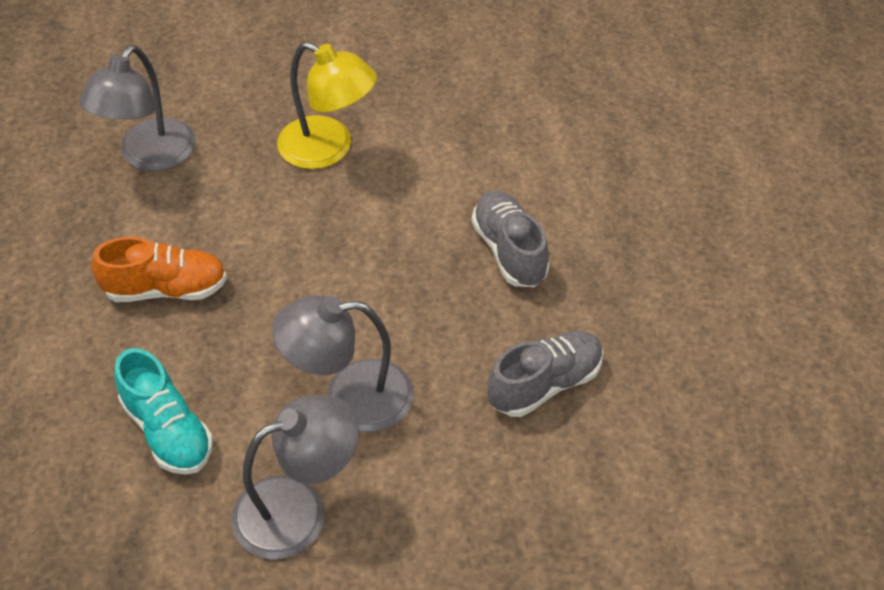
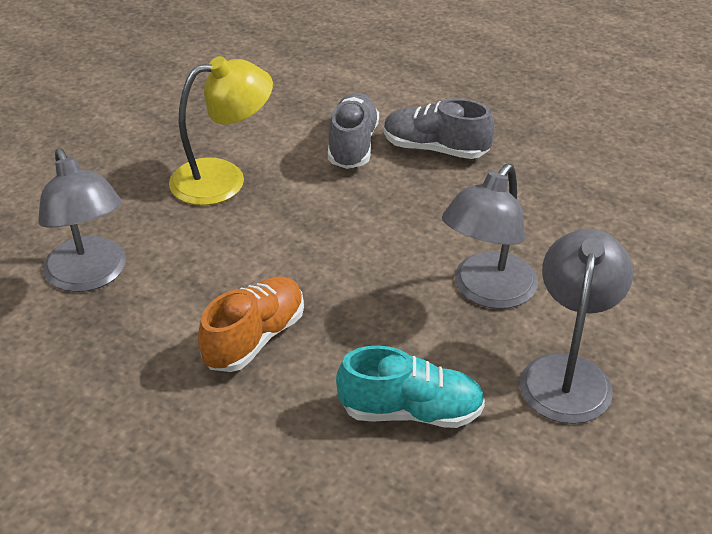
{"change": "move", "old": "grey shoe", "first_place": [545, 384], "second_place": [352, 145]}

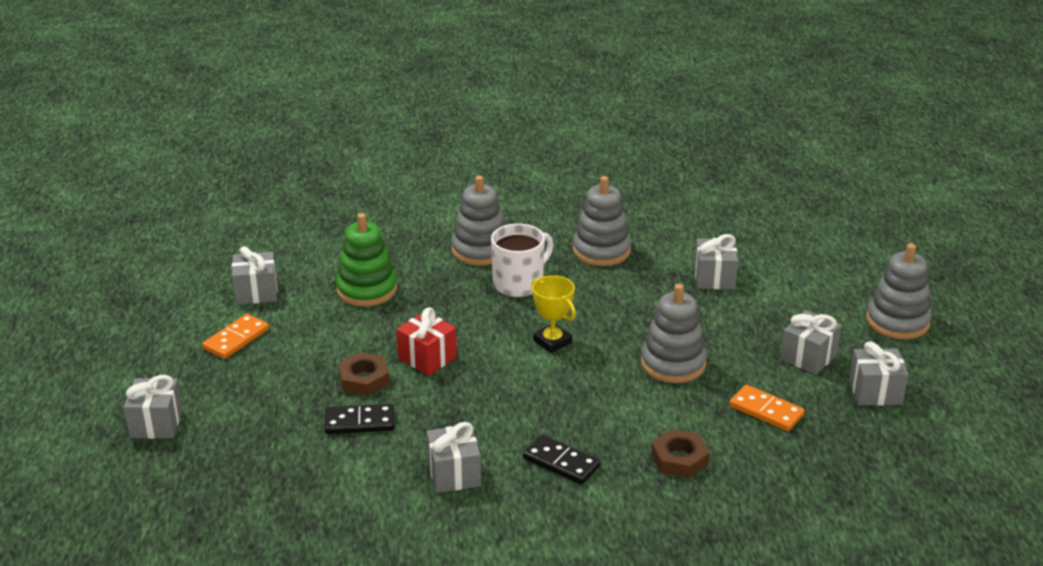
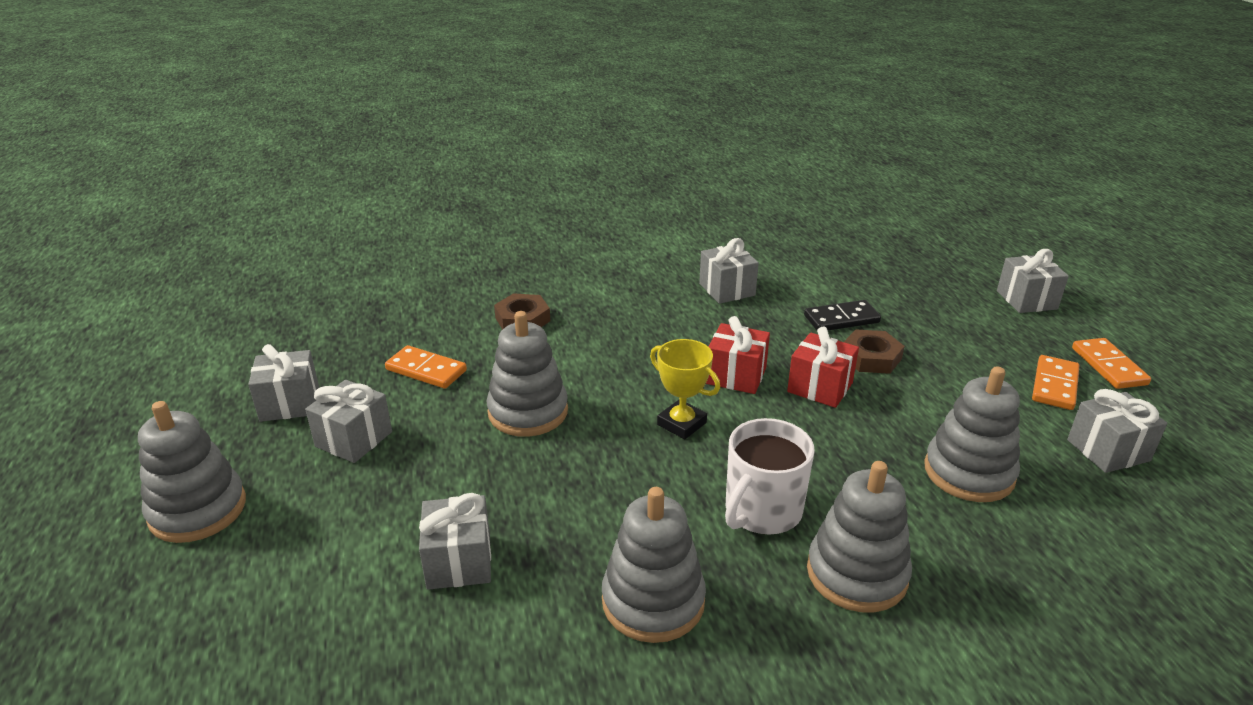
{"change": "recolor", "old": "green stacking toy", "new": "grey stacking toy", "first_place": [367, 289], "second_place": [969, 472]}
{"change": "delete", "old": "black domino", "first_place": [561, 462]}
{"change": "insert", "new": "red gift", "second_place": [736, 376]}
{"change": "insert", "new": "orange domino", "second_place": [1108, 366]}

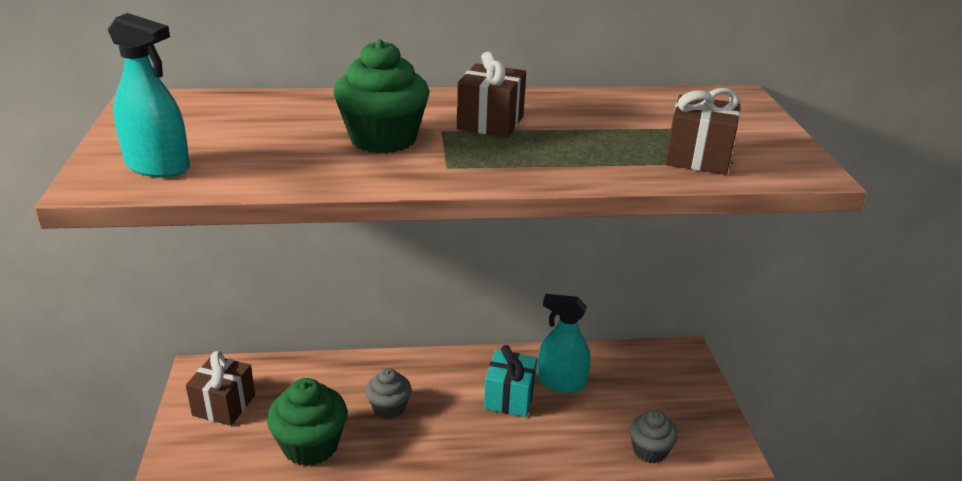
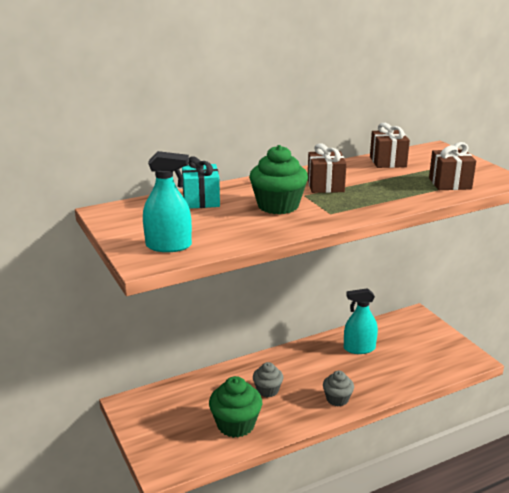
{"change": "move", "old": "turquoise gift", "first_place": [509, 398], "second_place": [201, 200]}
{"change": "move", "old": "brown gift", "first_place": [224, 405], "second_place": [388, 162]}
{"change": "move", "old": "grey cupcake", "first_place": [649, 451], "second_place": [337, 399]}

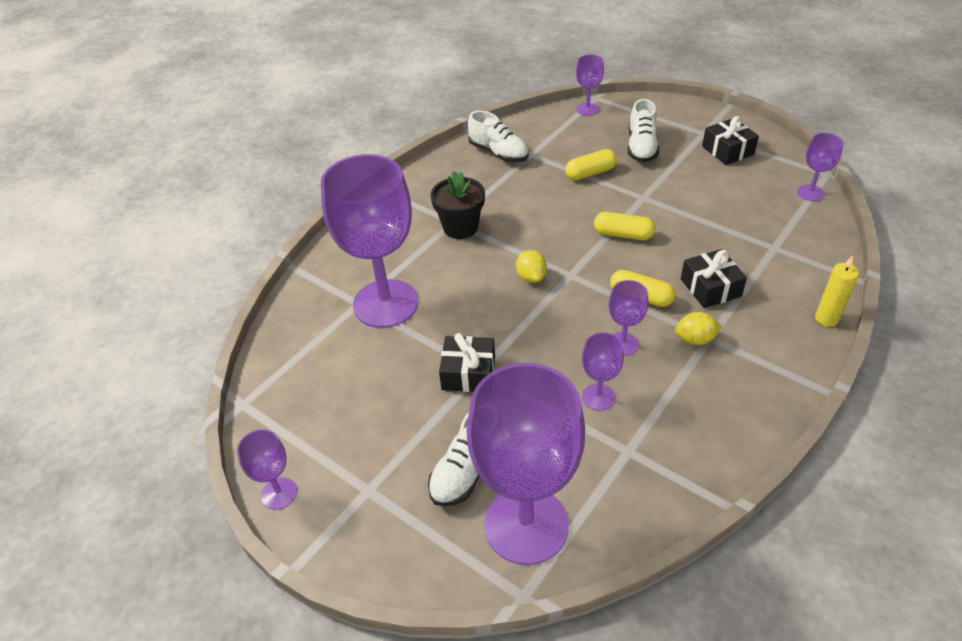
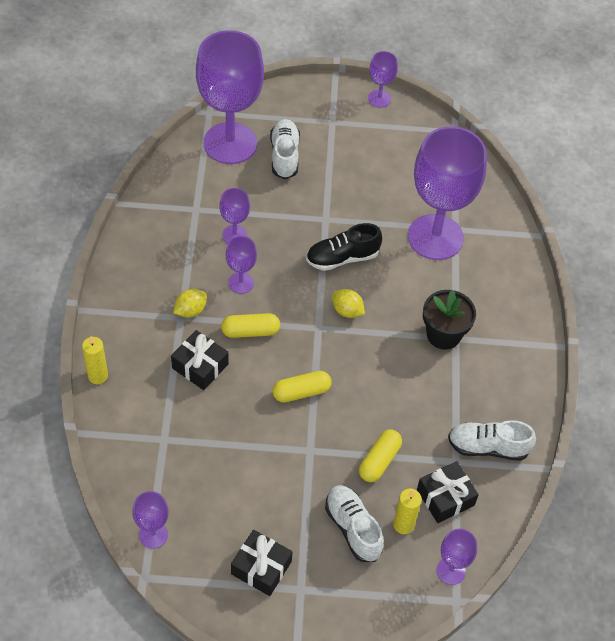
{"change": "move", "old": "black gift", "first_place": [468, 373], "second_place": [445, 497]}
{"change": "insert", "new": "black shoe", "second_place": [342, 258]}
{"change": "insert", "new": "yellow candle", "second_place": [403, 525]}

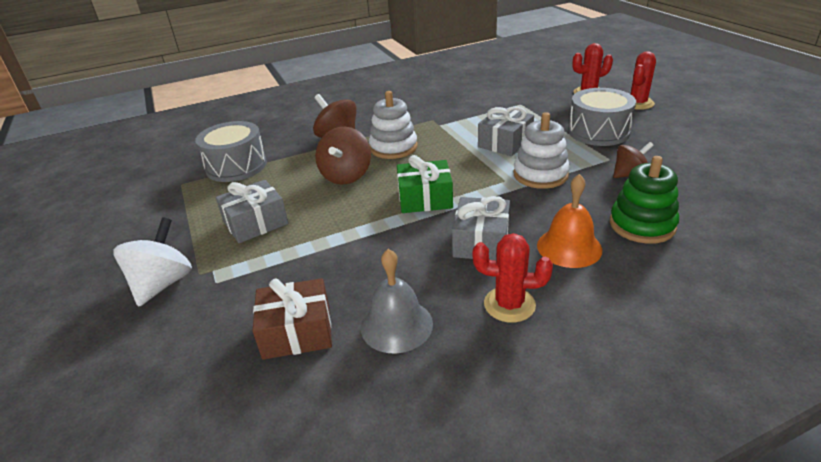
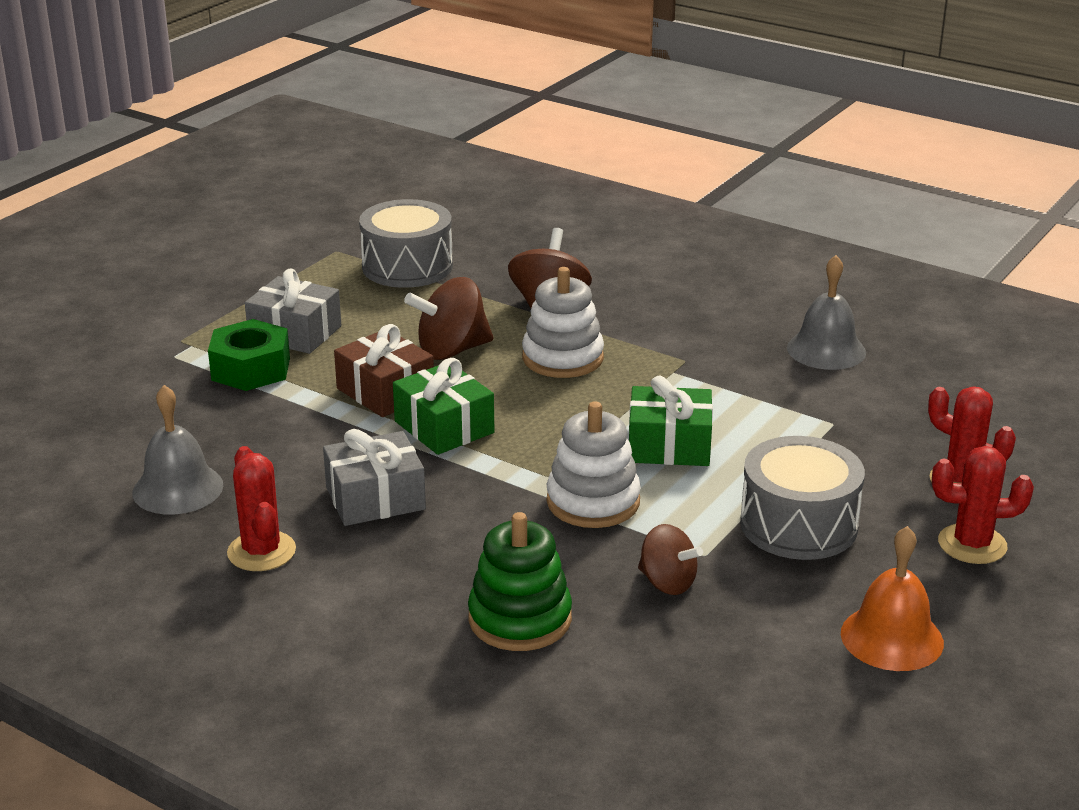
{"change": "recolor", "old": "grey gift", "new": "green gift", "first_place": [505, 143], "second_place": [669, 446]}
{"change": "move", "old": "orange bell", "first_place": [569, 247], "second_place": [891, 638]}
{"change": "delete", "old": "white spinning top", "first_place": [163, 284]}
{"change": "move", "old": "brown gift", "first_place": [297, 332], "second_place": [385, 391]}
{"change": "insert", "new": "grey bell", "second_place": [826, 350]}
{"change": "insert", "new": "green nut", "second_place": [251, 369]}

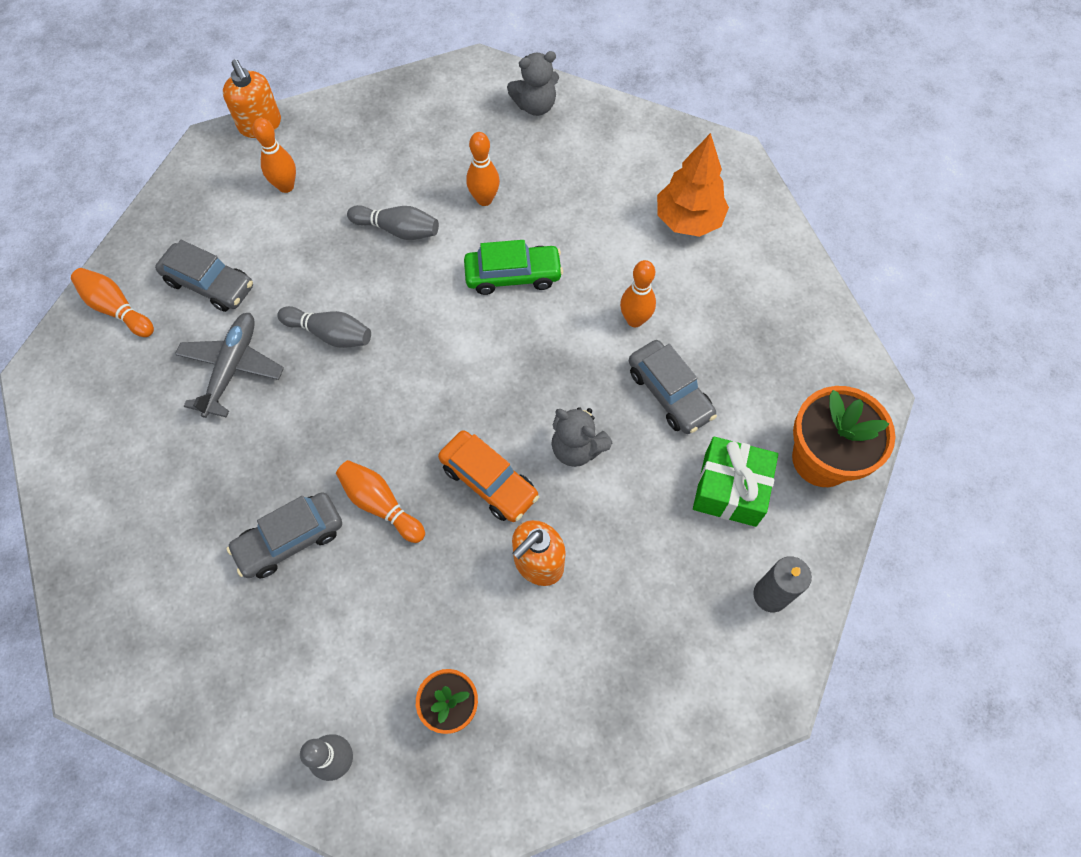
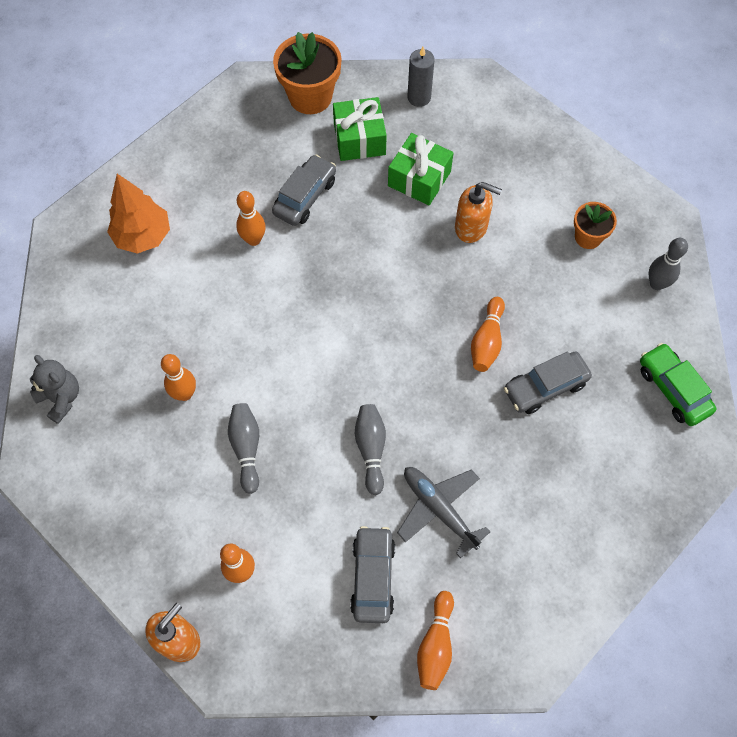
{"change": "move", "old": "green car", "first_place": [513, 275], "second_place": [673, 389]}
{"change": "rotate", "old": "grey plane", "first_place": [232, 368], "second_place": [439, 509], "degrees": 60}
{"change": "delete", "old": "grey teddy bear", "first_place": [577, 448]}
{"change": "delete", "old": "orange car", "first_place": [489, 481]}
{"change": "rotate", "old": "grey car", "first_place": [290, 540], "second_place": [545, 387], "degrees": 120}
{"change": "insert", "new": "green gift", "second_place": [419, 179]}

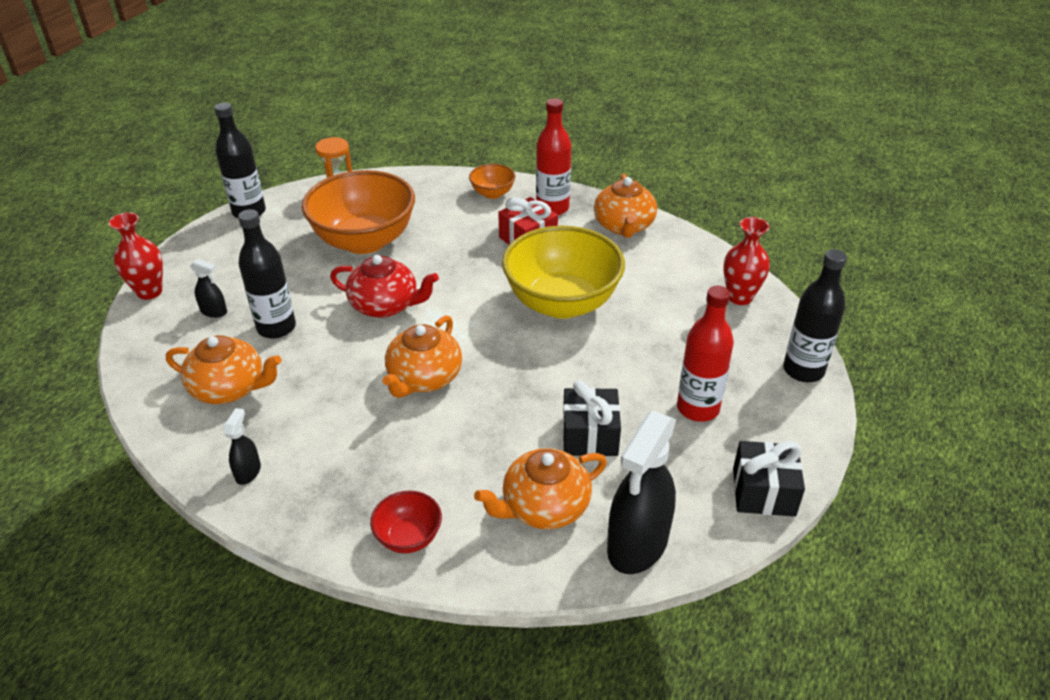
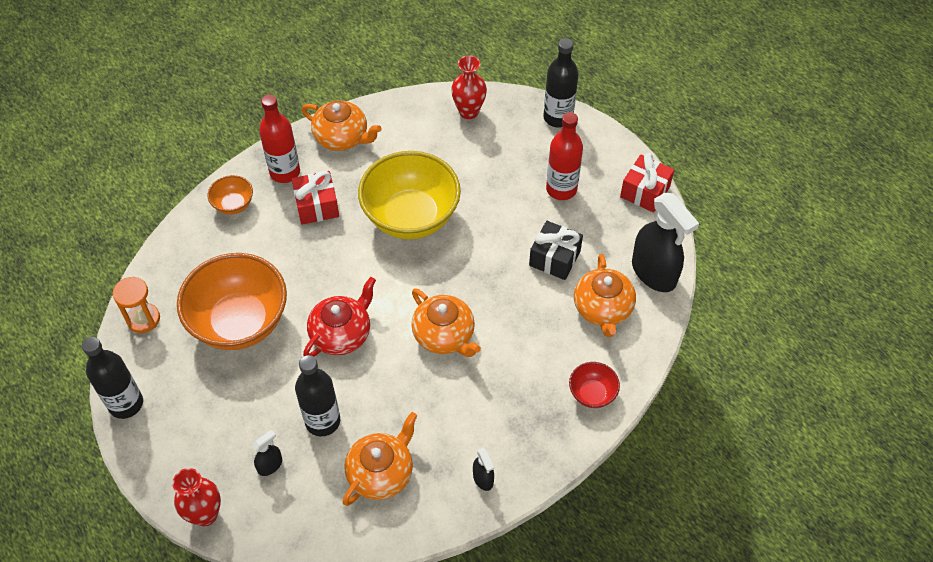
{"change": "rotate", "old": "black spray bottle", "first_place": [248, 472], "second_place": [483, 479], "degrees": -150}
{"change": "recolor", "old": "black gift", "new": "red gift", "first_place": [763, 492], "second_place": [645, 192]}

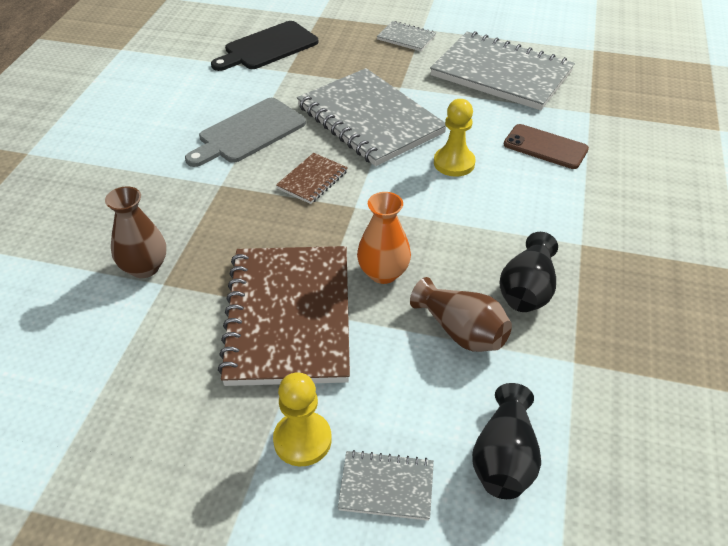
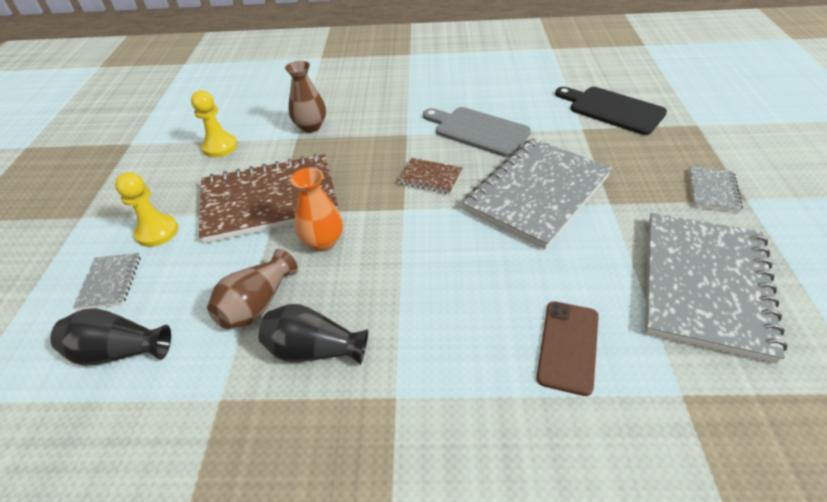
{"change": "move", "old": "yellow pawn", "first_place": [454, 163], "second_place": [220, 147]}

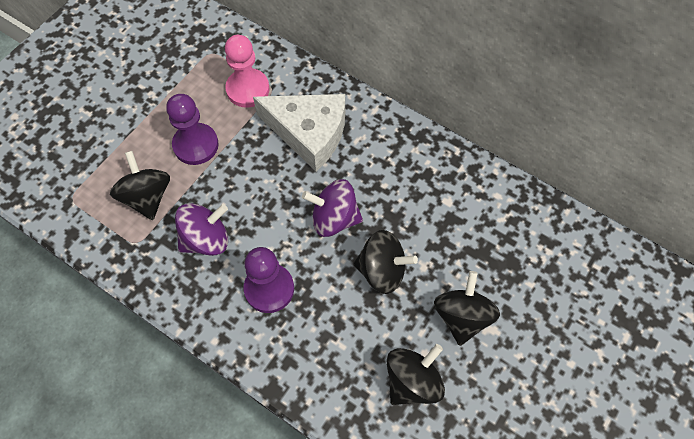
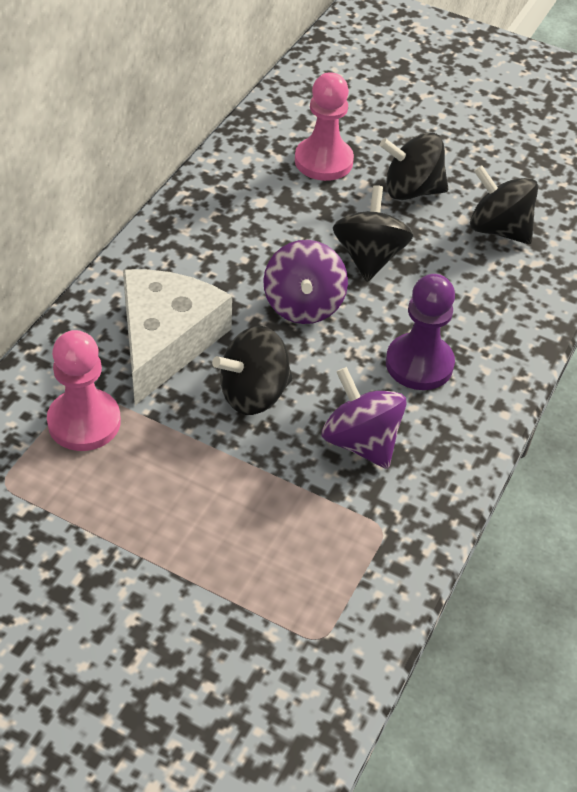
{"change": "delete", "old": "purple pawn", "first_place": [196, 145]}
{"change": "move", "old": "black spinning top", "first_place": [147, 197], "second_place": [253, 394]}
{"change": "insert", "new": "pink pawn", "second_place": [323, 161]}

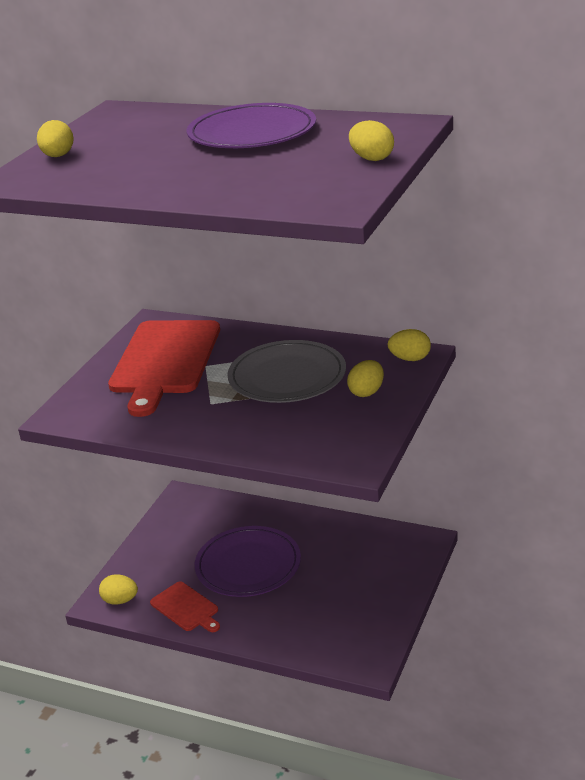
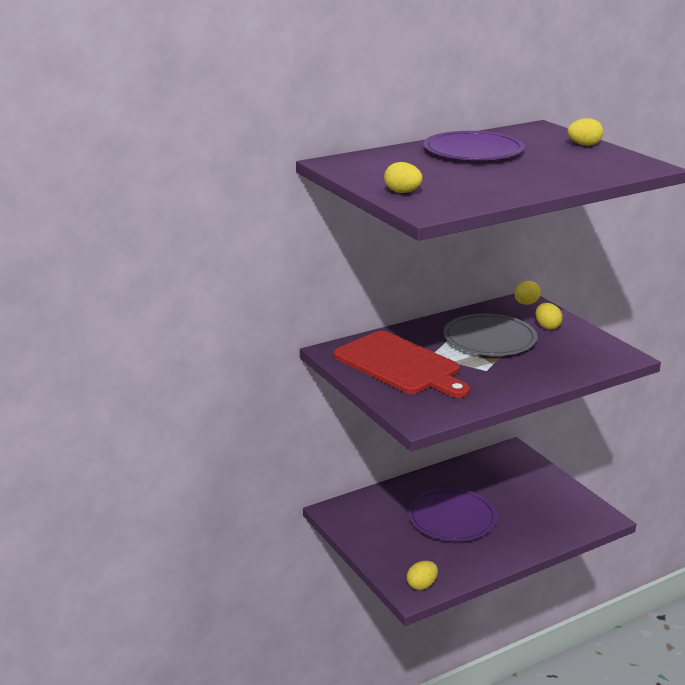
{"change": "delete", "old": "red cutting board", "first_place": [186, 608]}

